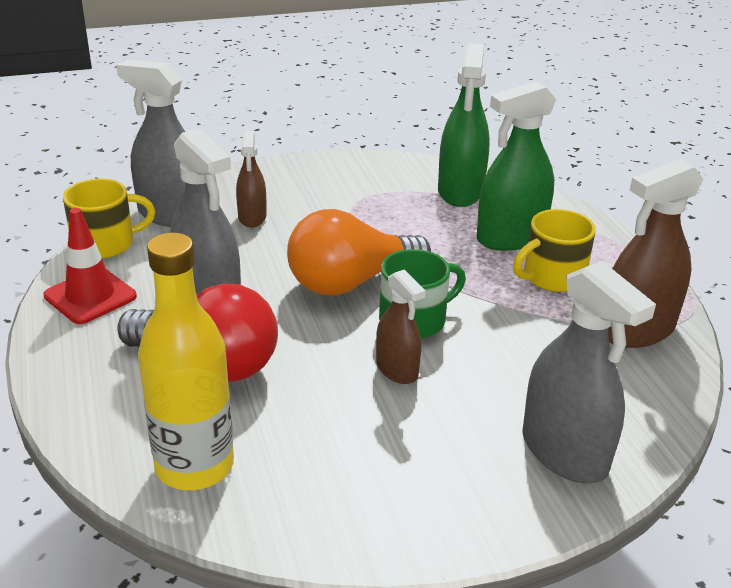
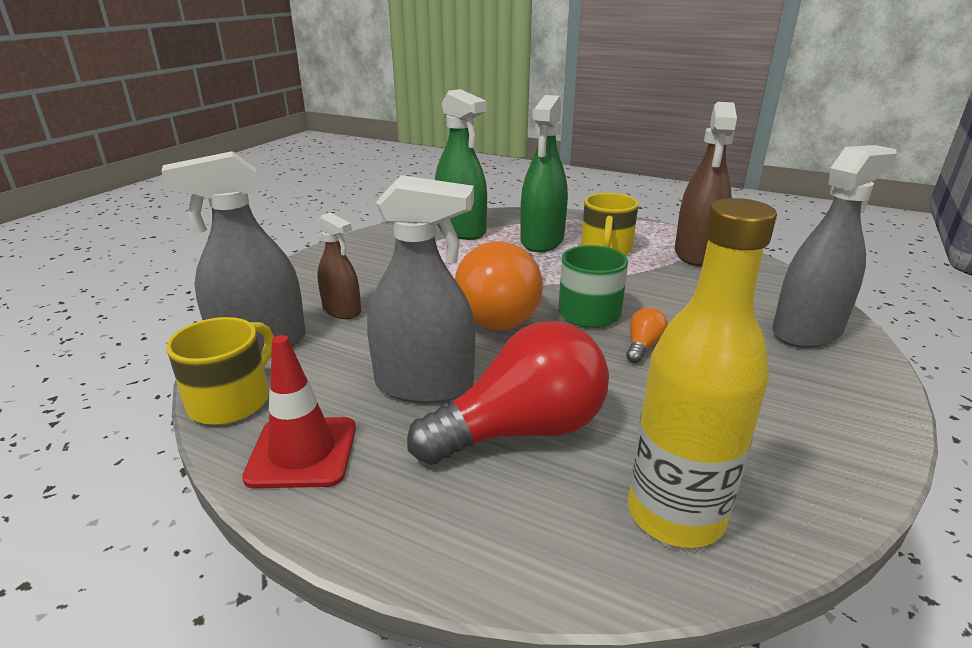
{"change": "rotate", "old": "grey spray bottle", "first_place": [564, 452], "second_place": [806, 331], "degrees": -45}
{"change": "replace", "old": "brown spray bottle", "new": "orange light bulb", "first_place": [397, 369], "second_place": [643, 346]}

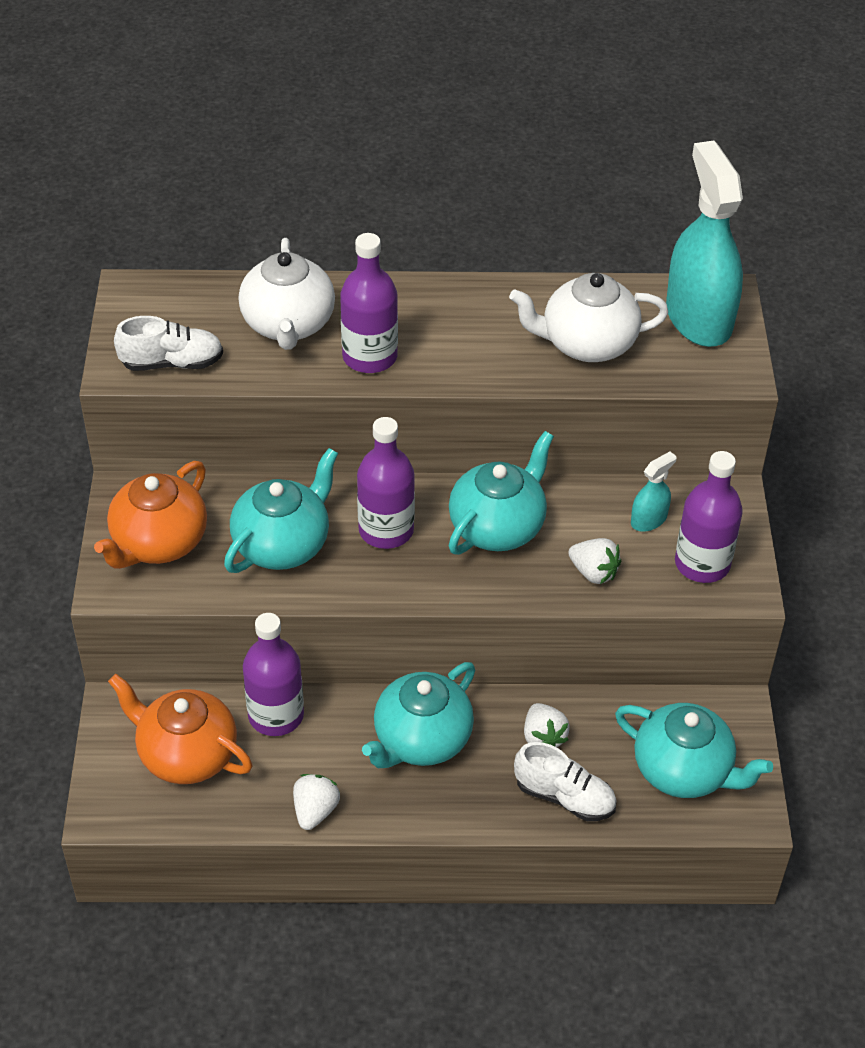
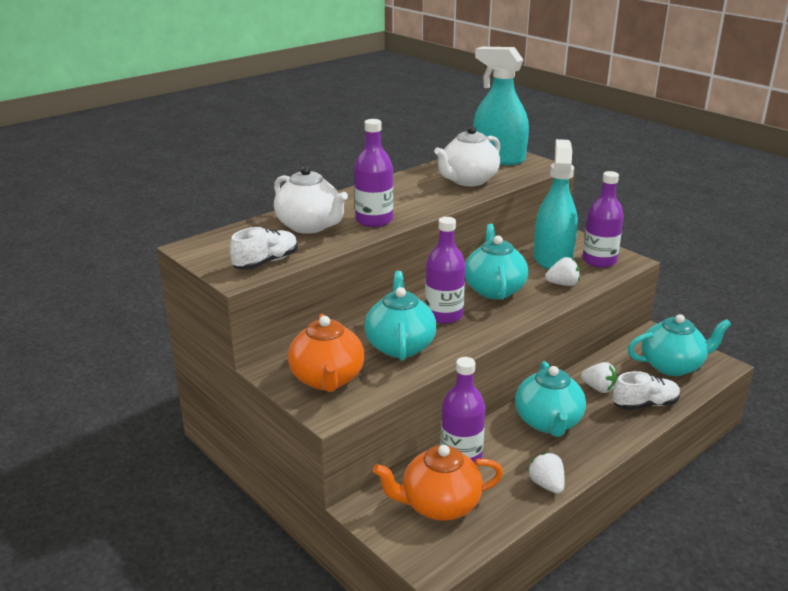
{"change": "resize", "old": "turquoise spray bottle", "first_place": [648, 519], "second_place": [552, 257], "factor": 2.26}

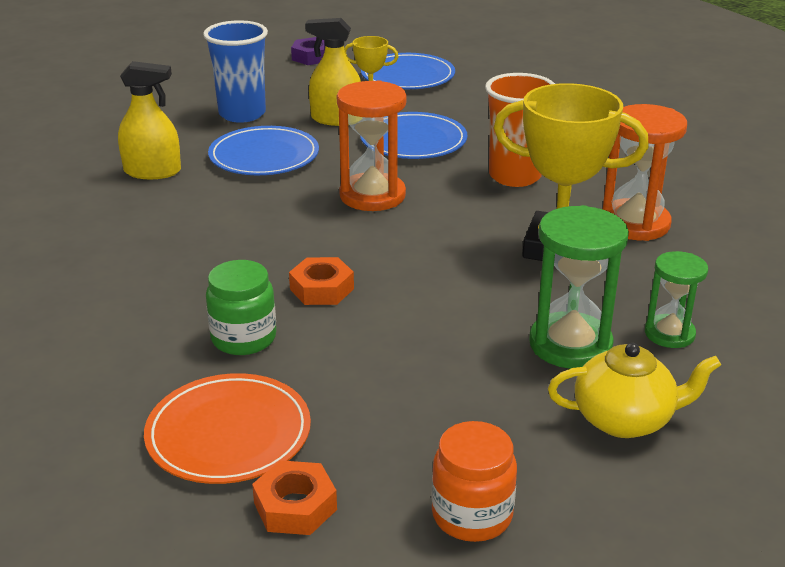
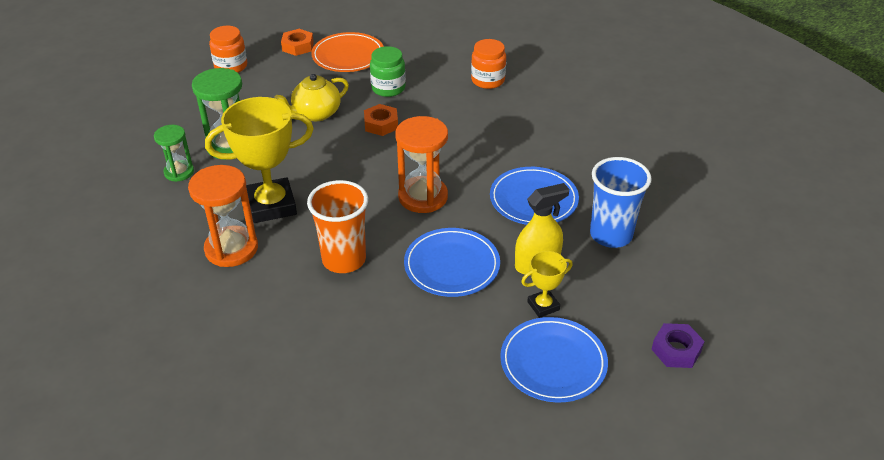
{"change": "delete", "old": "yellow spray bottle", "first_place": [152, 171]}
{"change": "move", "old": "yellow teapot", "first_place": [624, 419], "second_place": [316, 114]}
{"change": "insert", "new": "orange jar", "second_place": [488, 80]}

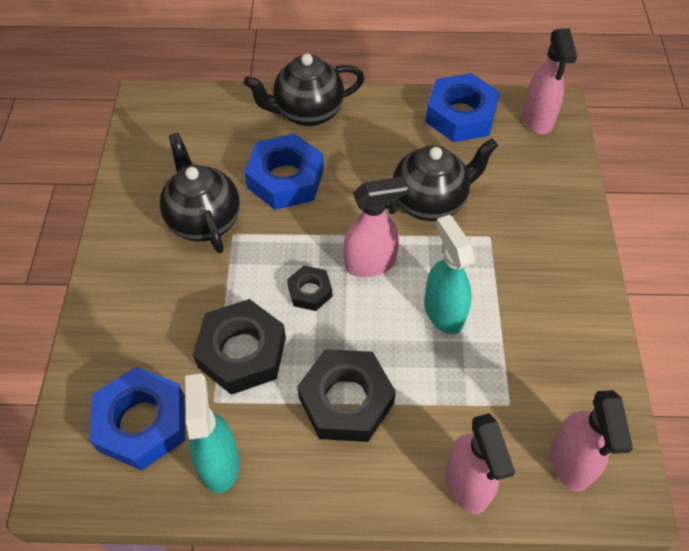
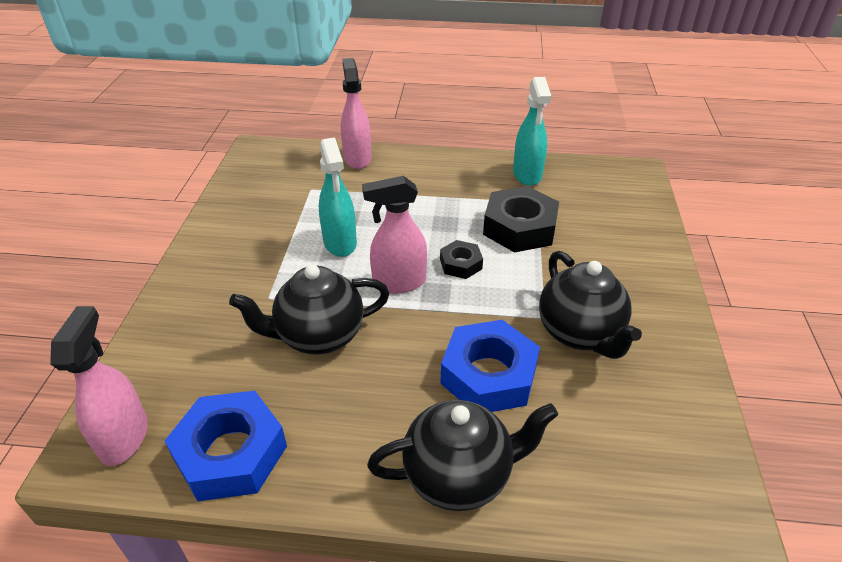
{"change": "delete", "old": "black nut", "first_place": [346, 400]}
{"change": "delete", "old": "blue nut", "first_place": [142, 423]}
{"change": "delete", "old": "pink spray bottle", "first_place": [570, 462]}

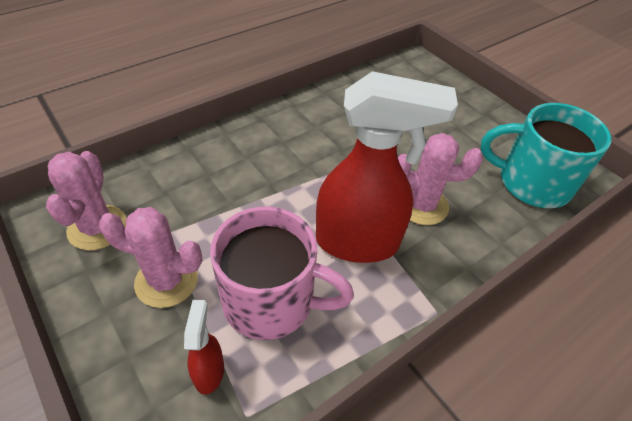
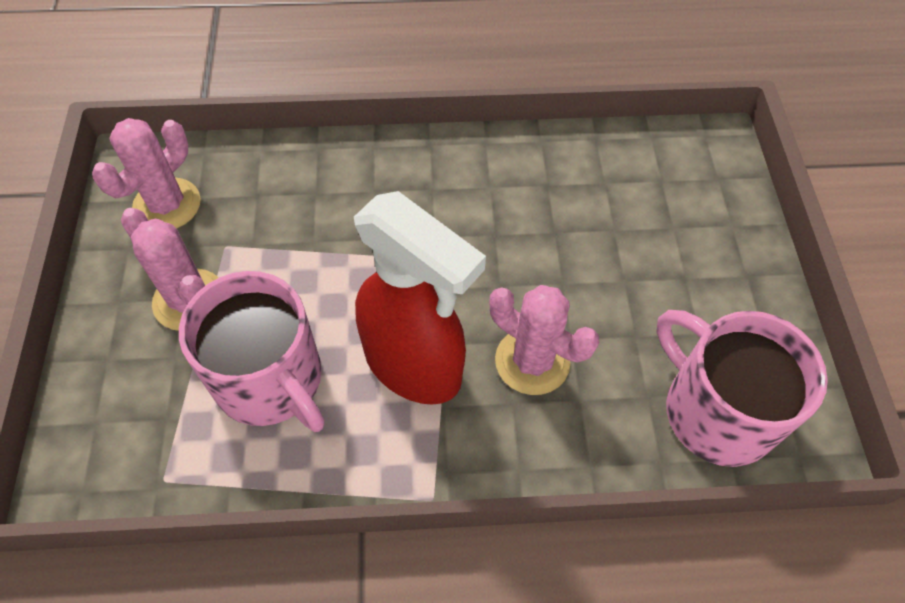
{"change": "recolor", "old": "turquoise mug", "new": "pink mug", "first_place": [531, 183], "second_place": [716, 410]}
{"change": "delete", "old": "red spray bottle", "first_place": [209, 371]}

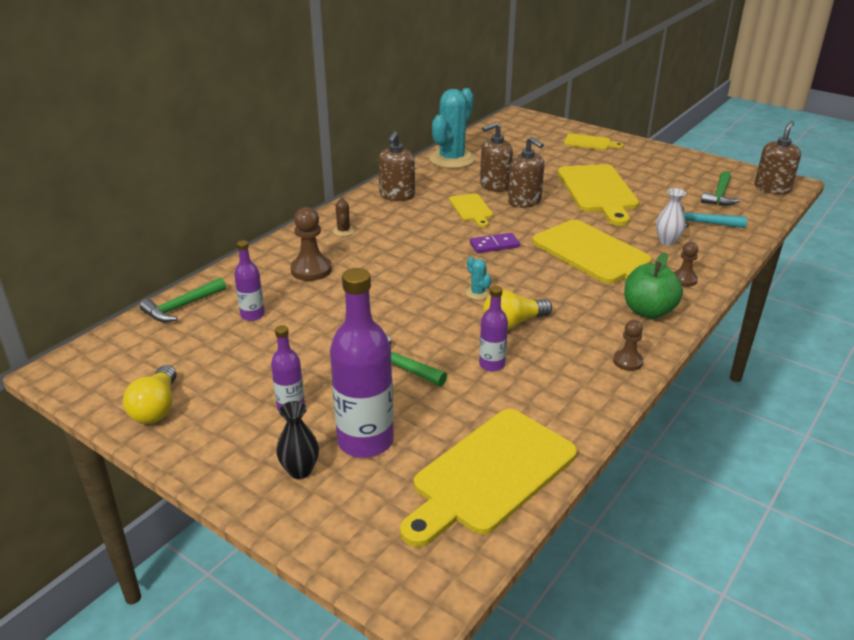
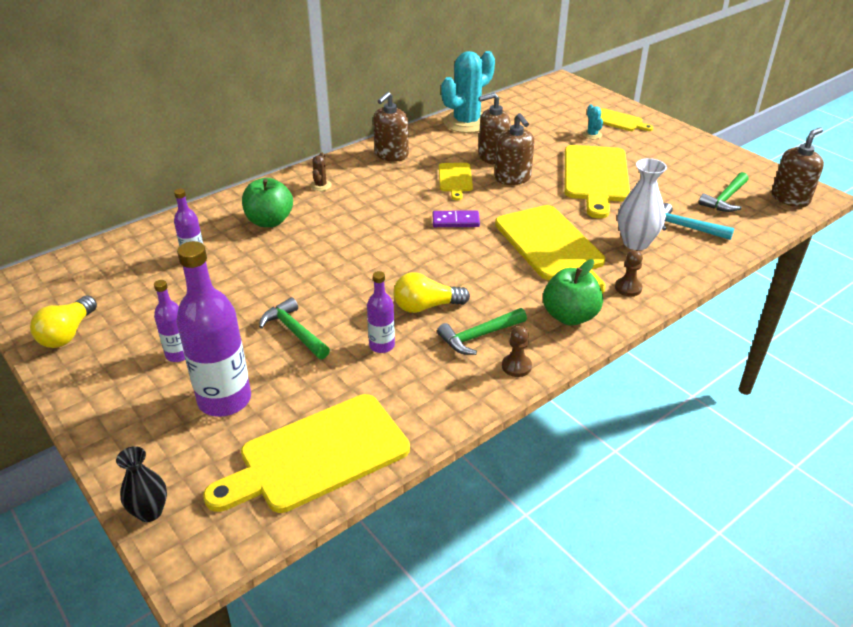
{"change": "resize", "old": "white vase", "first_place": [667, 241], "second_place": [636, 243], "factor": 1.52}
{"change": "replace", "old": "brown pawn", "new": "green apple", "first_place": [311, 270], "second_place": [269, 221]}
{"change": "move", "old": "turquoise cactus", "first_place": [478, 293], "second_place": [592, 135]}
{"change": "move", "old": "green hammer", "first_place": [181, 307], "second_place": [479, 336]}
{"change": "move", "old": "black vase", "first_place": [300, 470], "second_place": [150, 512]}

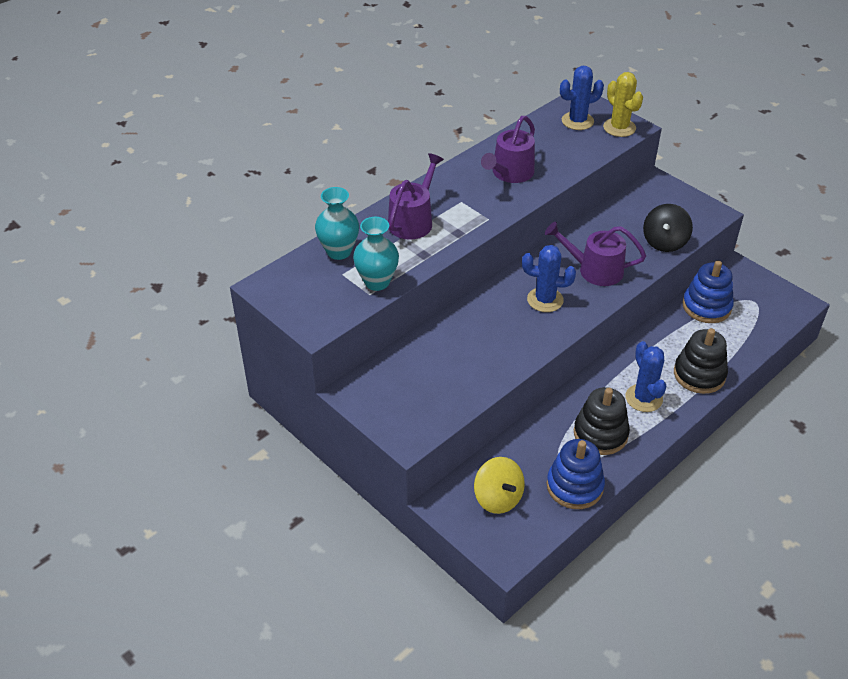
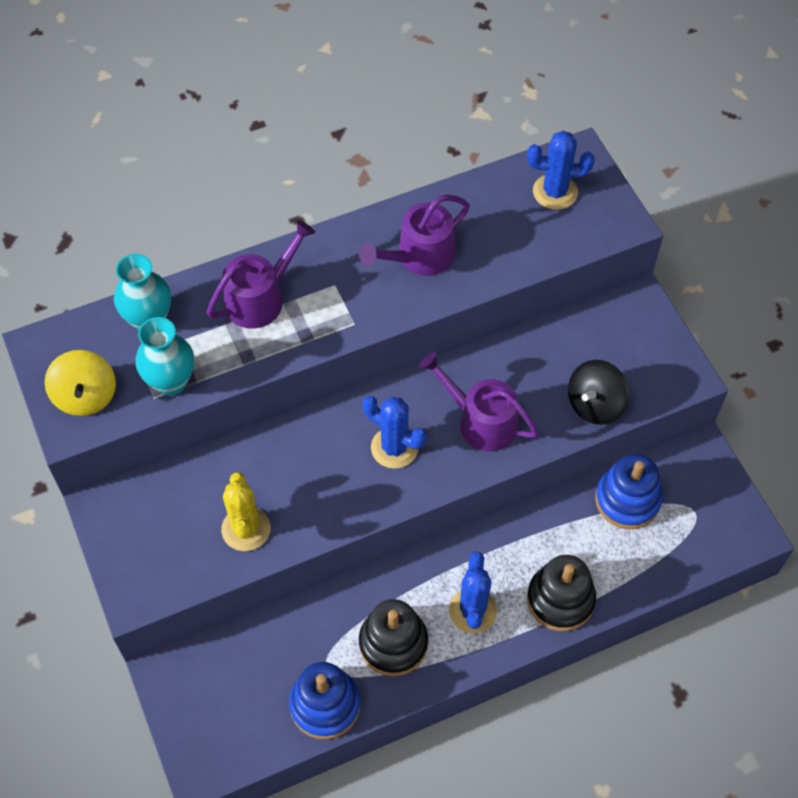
{"change": "move", "old": "yellow cactus", "first_place": [619, 128], "second_place": [246, 529]}
{"change": "move", "old": "yellow spinning top", "first_place": [498, 498], "second_place": [85, 396]}

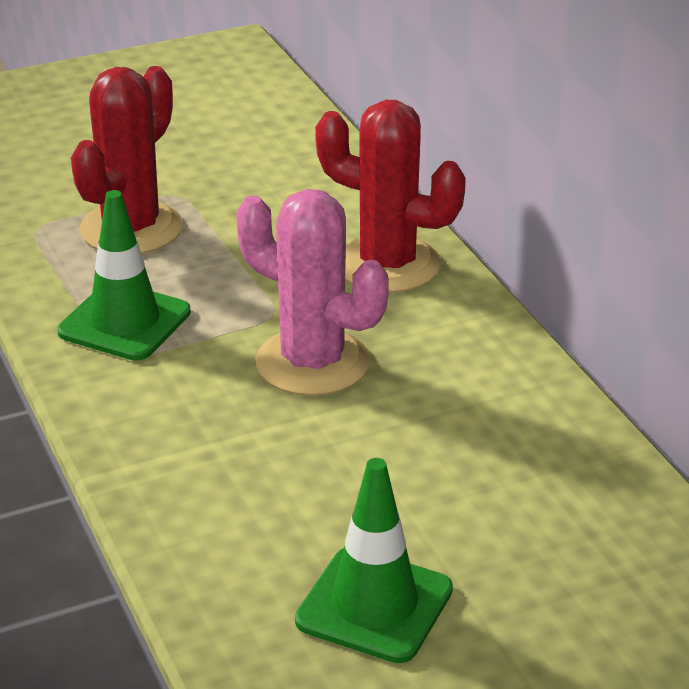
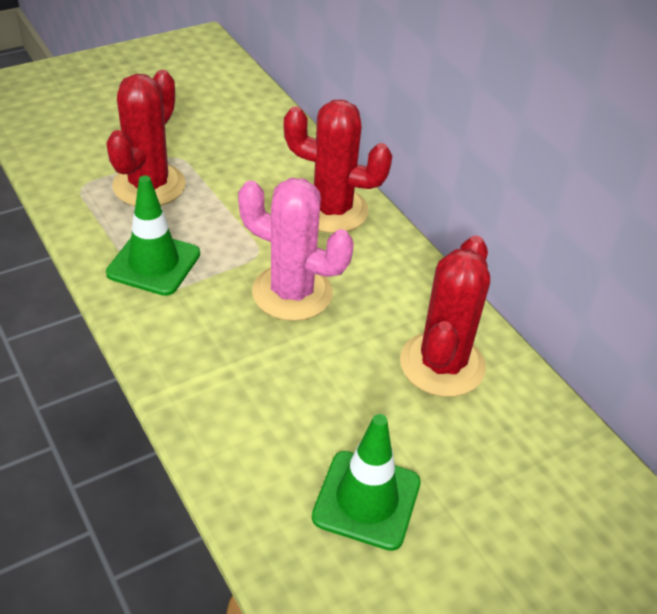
{"change": "insert", "new": "red cactus", "second_place": [442, 364]}

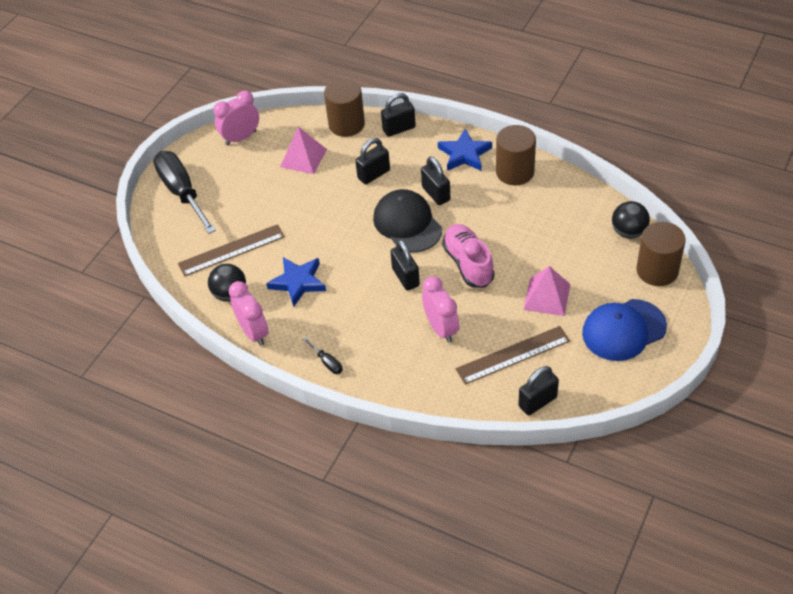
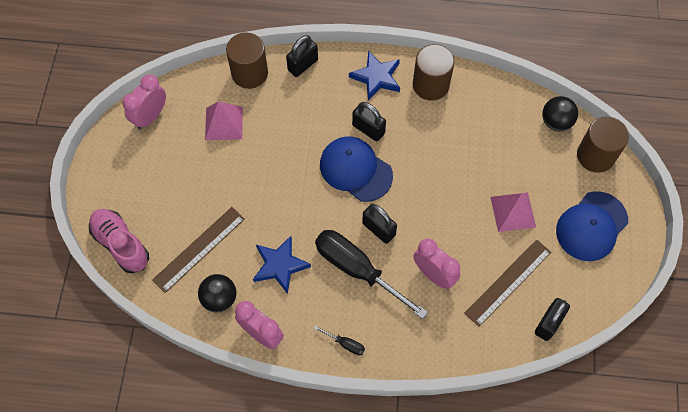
{"change": "delete", "old": "black padlock", "first_place": [374, 174]}
{"change": "move", "old": "black screwdriver", "first_place": [182, 193], "second_place": [358, 270]}
{"change": "recolor", "old": "black cap", "new": "blue cap", "first_place": [407, 223], "second_place": [355, 170]}
{"change": "move", "old": "pink shoe", "first_place": [468, 263], "second_place": [121, 244]}

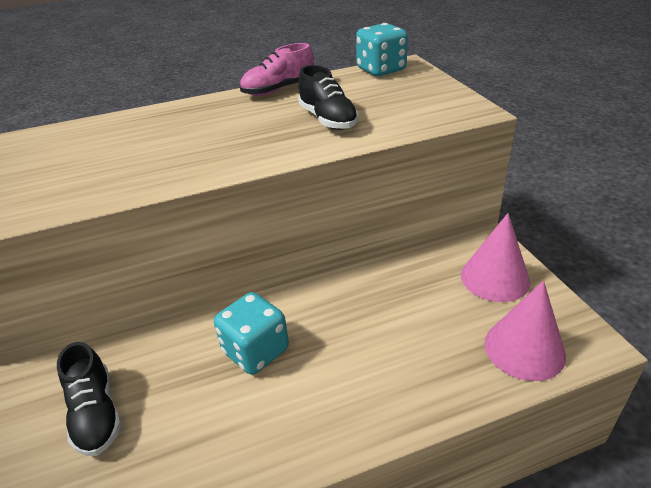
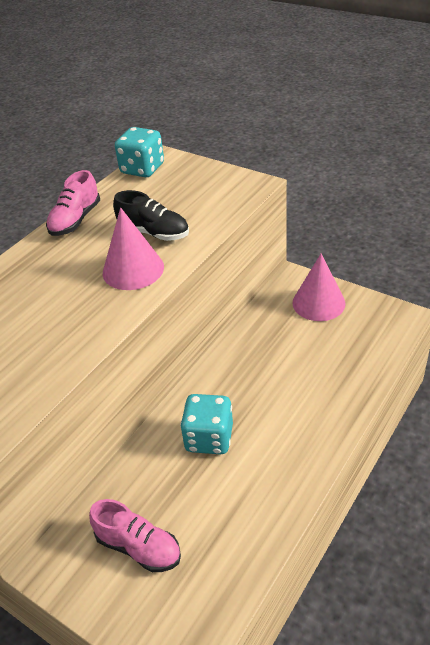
{"change": "move", "old": "pink cone", "first_place": [524, 349], "second_place": [133, 269]}
{"change": "recolor", "old": "black shoe", "new": "pink shoe", "first_place": [96, 413], "second_place": [138, 547]}

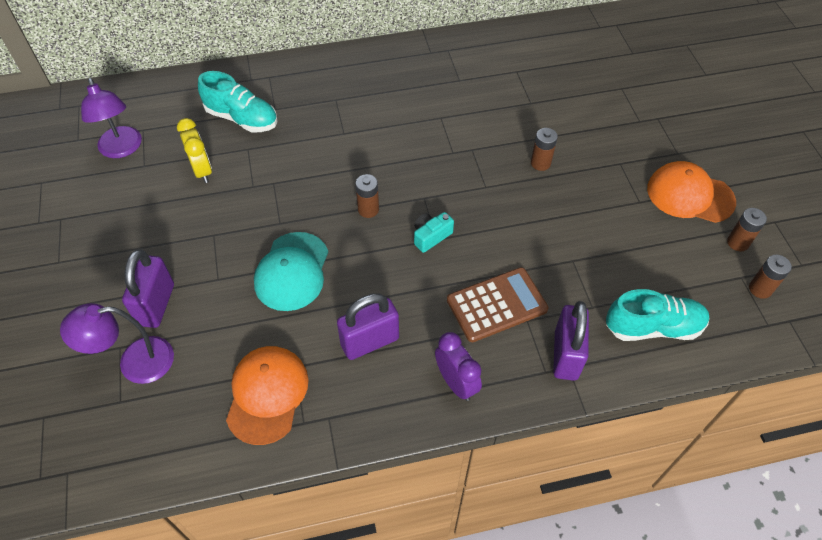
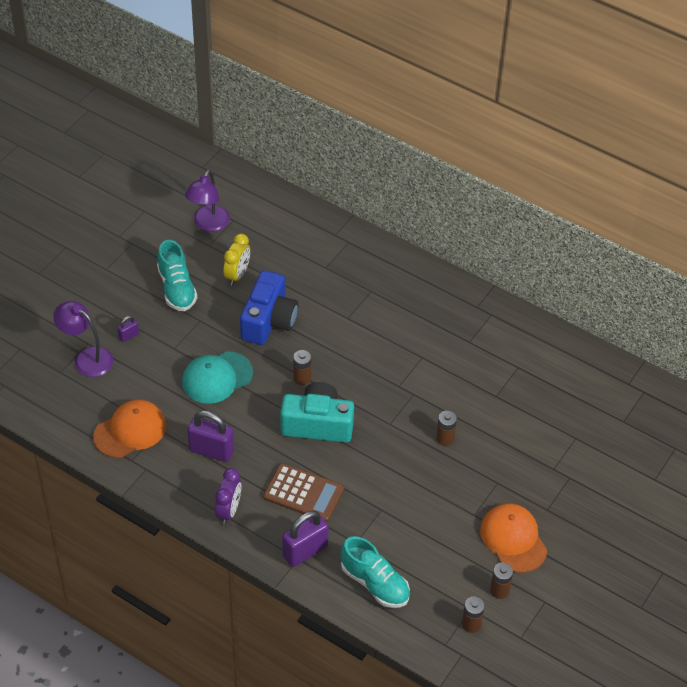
{"change": "move", "old": "turquoise shoe", "first_place": [242, 118], "second_place": [176, 288]}
{"change": "resize", "old": "turquoise camera", "first_place": [431, 236], "second_place": [317, 424], "factor": 2.09}
{"change": "resize", "old": "purple padlock", "first_place": [156, 304], "second_place": [129, 336], "factor": 0.49}
{"change": "insert", "new": "blue camera", "second_place": [269, 320]}

